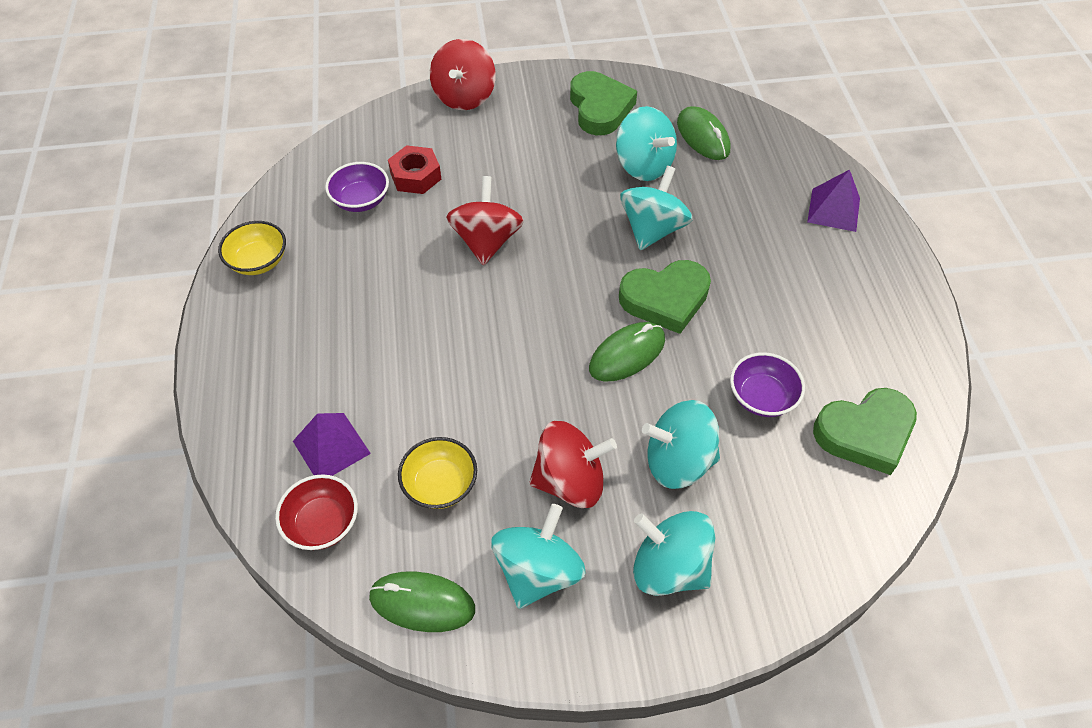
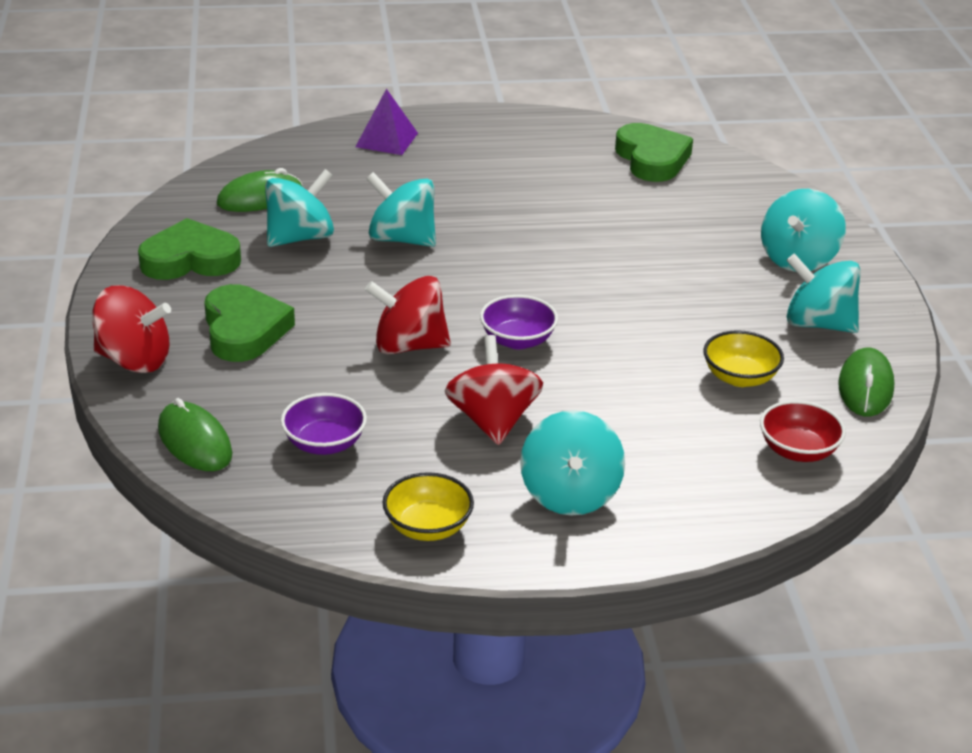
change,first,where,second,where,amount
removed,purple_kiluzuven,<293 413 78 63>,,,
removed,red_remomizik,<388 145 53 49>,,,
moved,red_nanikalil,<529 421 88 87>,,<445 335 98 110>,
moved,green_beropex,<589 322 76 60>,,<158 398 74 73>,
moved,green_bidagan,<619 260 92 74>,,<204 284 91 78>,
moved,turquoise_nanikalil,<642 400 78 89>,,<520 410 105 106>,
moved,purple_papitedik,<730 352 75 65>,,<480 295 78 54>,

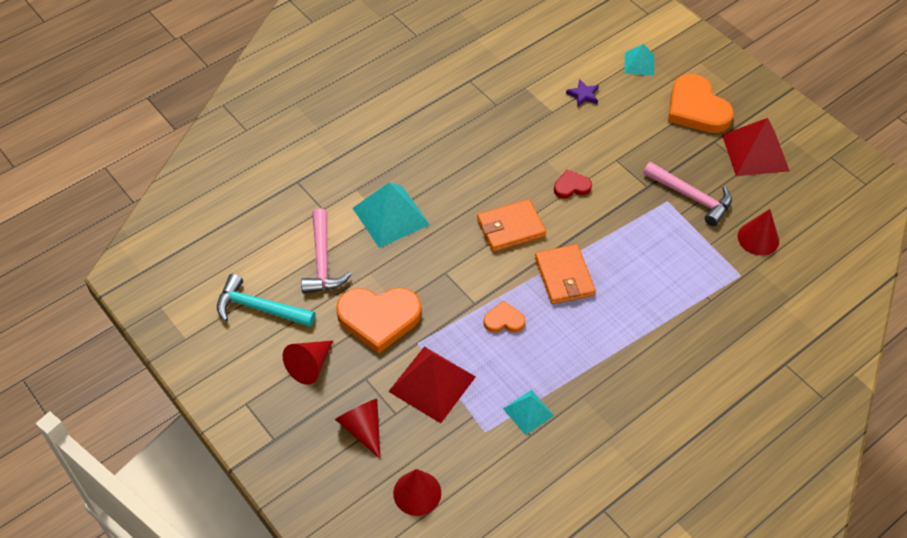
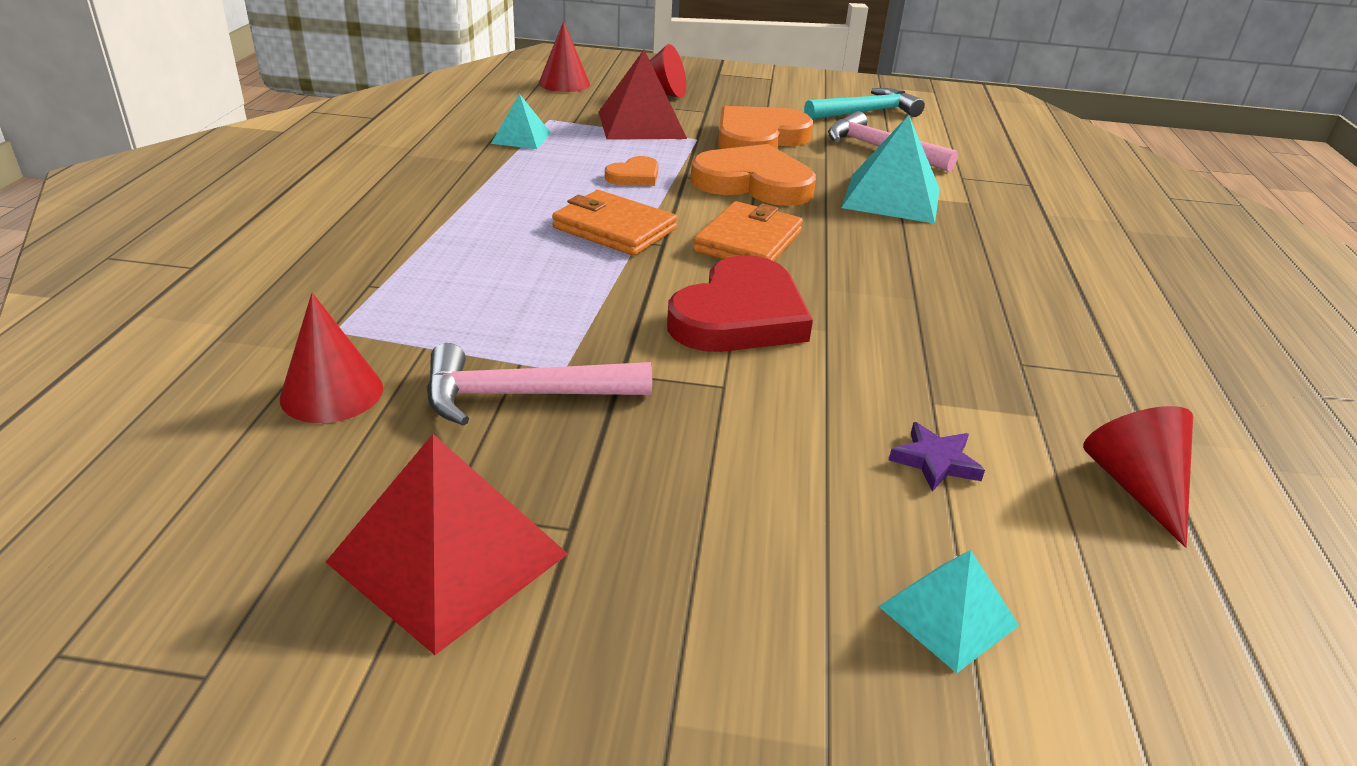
change,first,where,second,where,amount
moved,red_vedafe,<283 340 50 45>,,<1083 406 110 142>,
moved,orange_bidagan,<668 74 66 59>,,<691 144 125 62>,
resized,red_bidagan,<554 170 38 28>,,<667 255 146 97>,x2.04

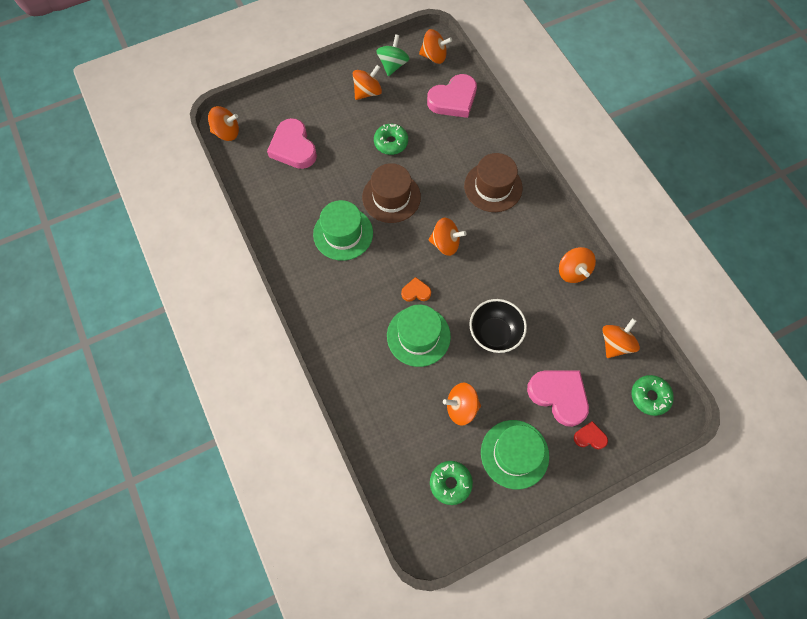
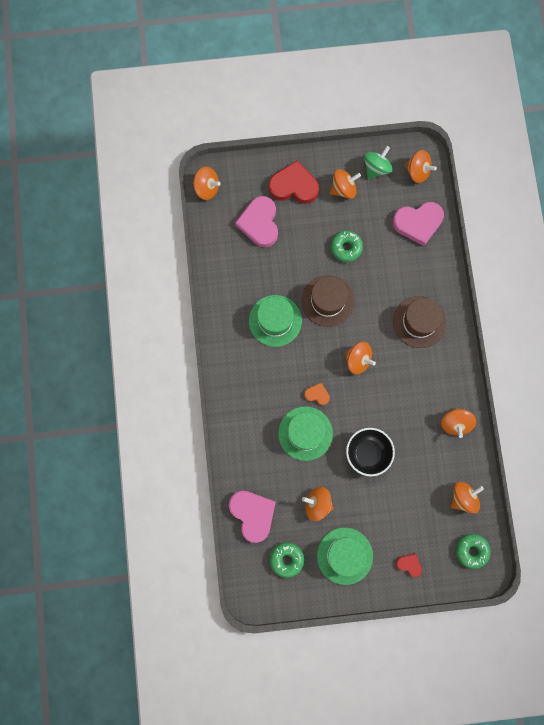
change,first,where,second,where,amount
added,,,red_bidagan,<269 160 50 44>,
moved,pink_bidagan,<527 371 62 56>,,<229 491 47 52>,

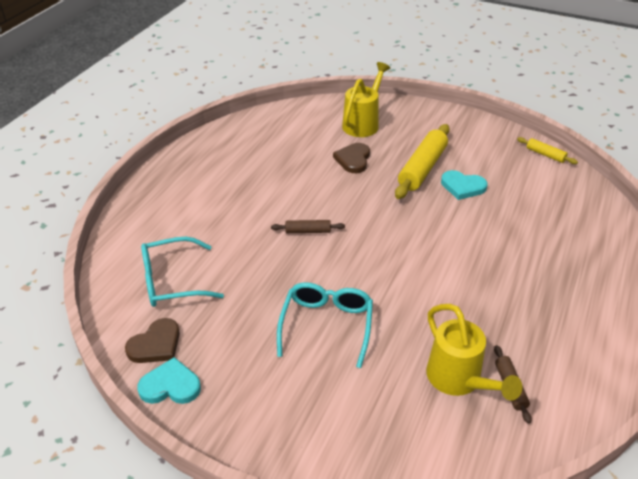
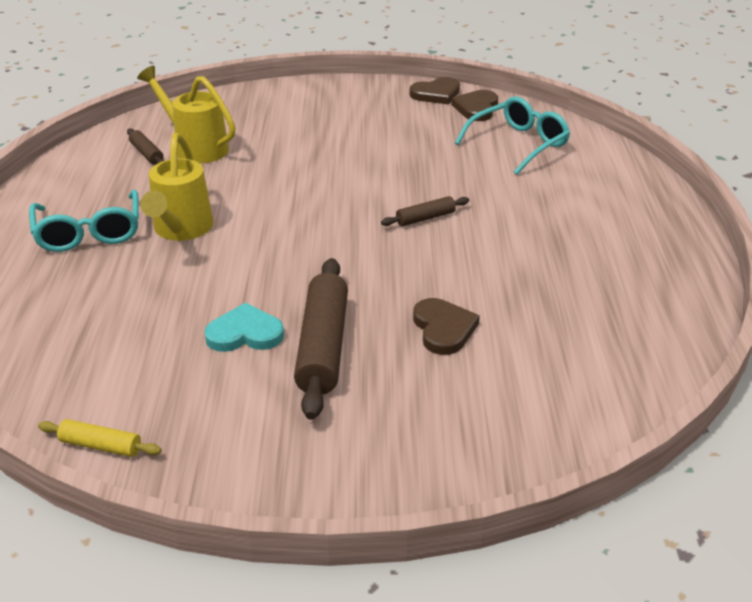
change,first,where,second,where,amount
moved,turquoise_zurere,<277 283 96 85>,,<29 190 110 62>,
moved,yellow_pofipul,<342 62 48 75>,,<140 133 74 108>,
recoloured,turquoise_bidagan,<137 357 64 47>,brown_bidagan,<409 77 51 28>,
recoloured,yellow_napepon,<395 124 55 75>,brown_napepon,<294 258 54 162>,

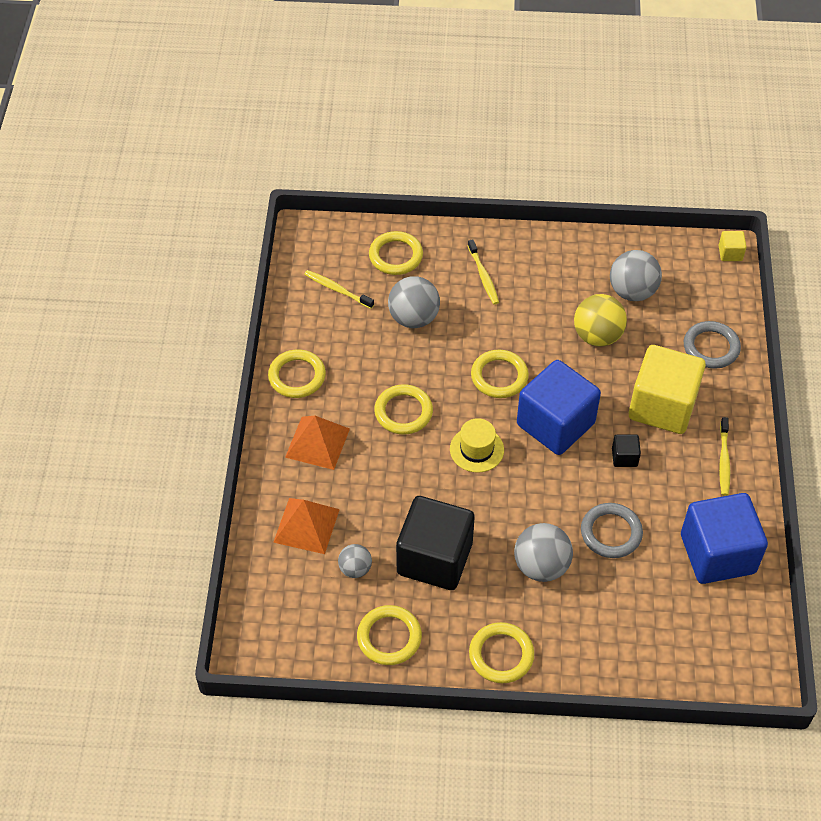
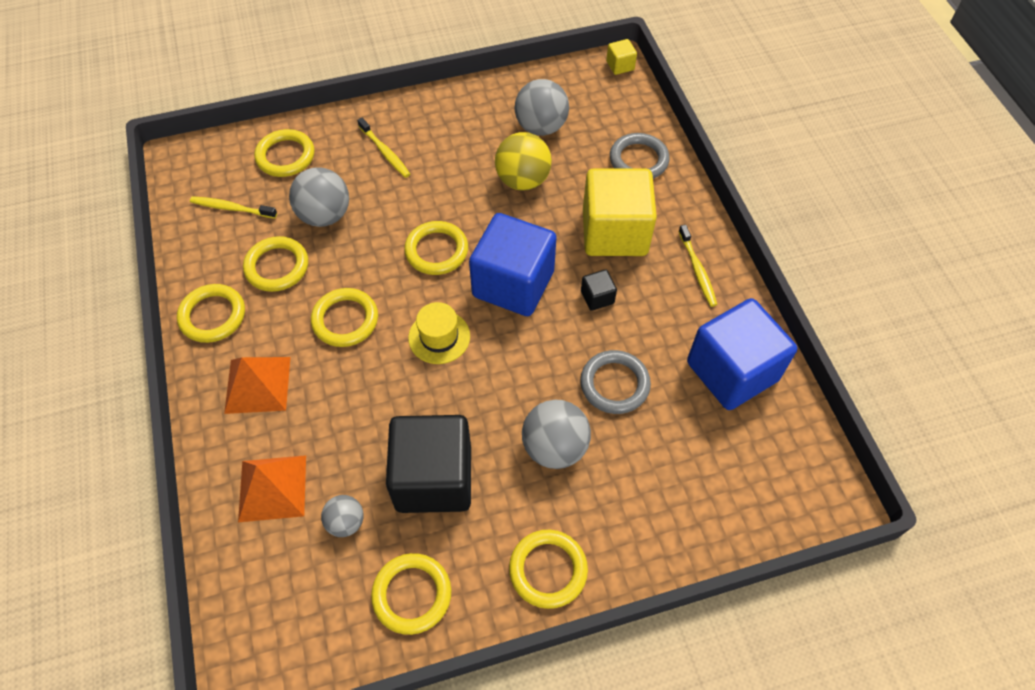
change,first,where,second,where,amount
added,,,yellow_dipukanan,<243 236 65 56>,

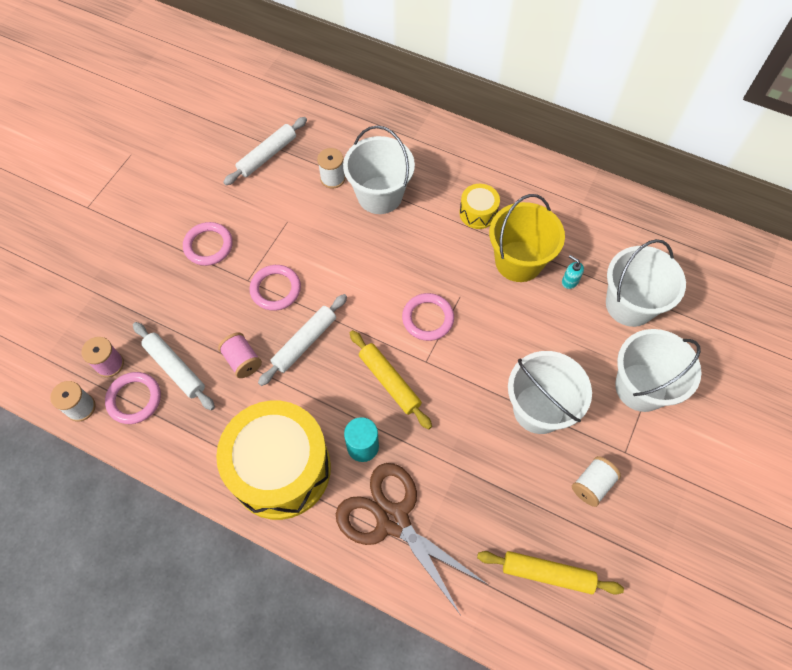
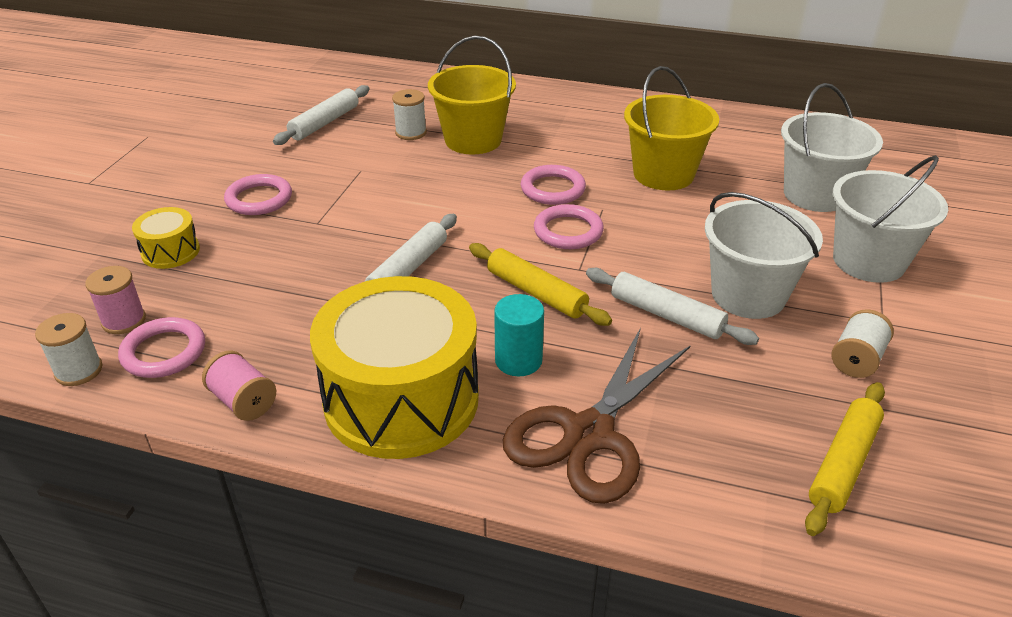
change,first,where,second,where,amount
removed,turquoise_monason,<562 255 22 34>,,,
moved,white_napepon,<133 322 82 88>,,<586 268 173 77>,
moved,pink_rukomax,<218 332 44 46>,,<202 350 74 71>,
moved,pink_dipukanan,<250 265 51 46>,,<521 165 65 40>,
moved,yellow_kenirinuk,<459 184 41 45>,,<132 207 68 62>,
recoloured,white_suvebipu,<343 125 72 89>,yellow_suvebipu,<428 36 88 118>,
turned,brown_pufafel,<336 463 151 151>,,<503 328 188 176>,90 degrees counterclockwise
turned,yellow_napepon,<477 551 147 44>,,<805 382 80 154>,60 degrees counterclockwise

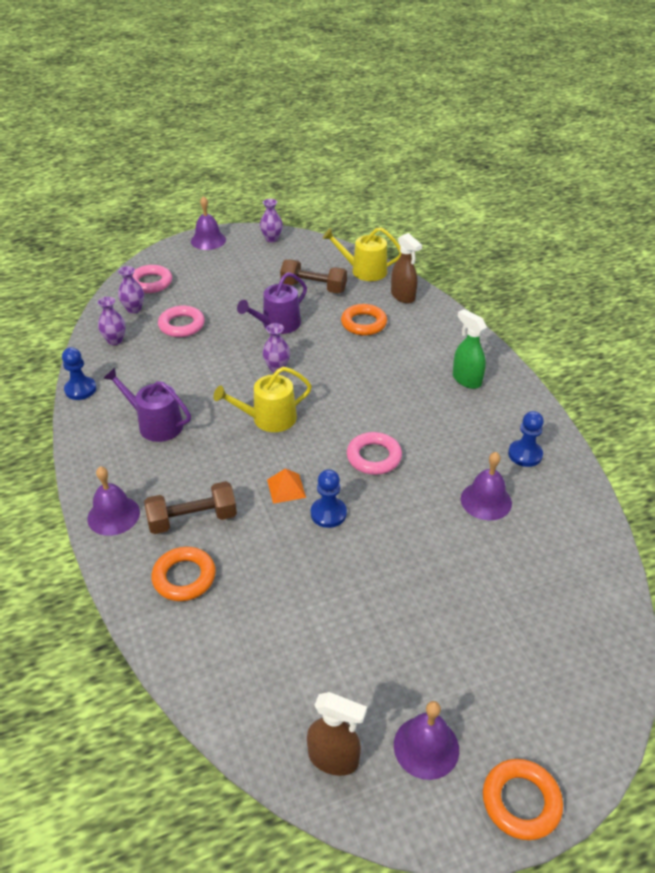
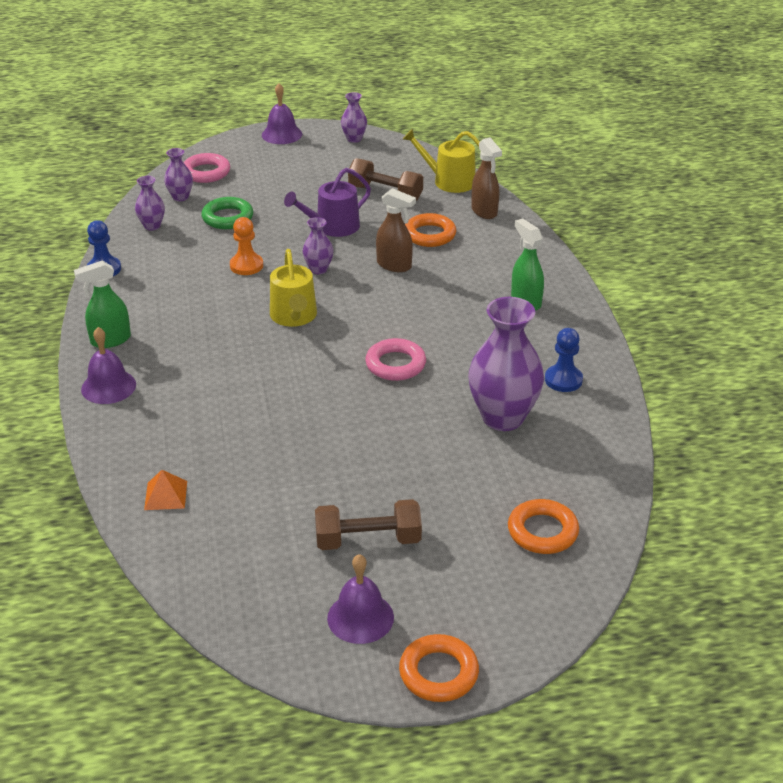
change,first,where,second,where,amount
removed,purple_pofipul,<103 368 88 74>,,,
removed,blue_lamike,<311 469 36 59>,,,
added,,,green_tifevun,<74 261 57 87>,
added,,,orange_lamike,<230 217 33 58>,
moved,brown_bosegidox,<144 481 93 53>,,<315 499 107 51>,
moved,orange_dipukanan,<151 547 65 54>,,<508 499 71 55>,
moved,orange_kiluzuven,<267 468 39 36>,,<144 470 43 40>,
moved,brown_tifevun,<307 692 60 84>,,<376 188 40 84>,
replaced,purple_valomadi,<461 452 51 68>,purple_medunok,<468 297 76 134>,
recoloured,pink_dipukanan,<158 305 47 32>,green_dipukanan,<201 197 52 32>,
turned,yellow_pofipul,<213 367 99 65>,,<270 249 47 78>,90 degrees counterclockwise

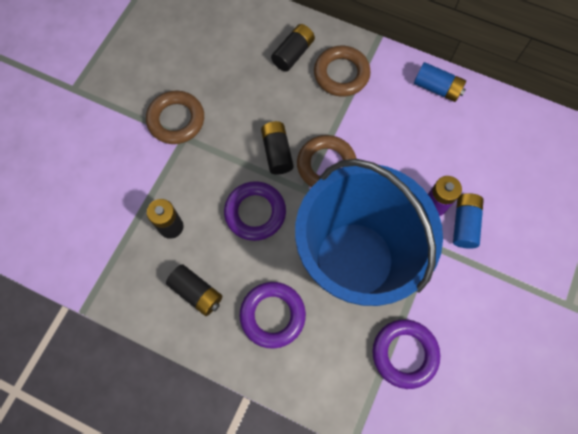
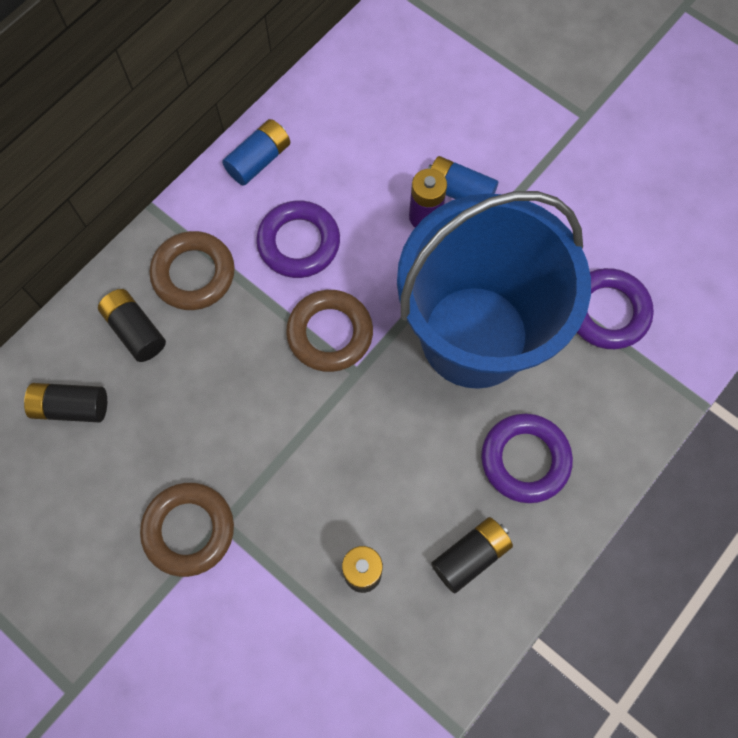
change,first,where,second,where,amount
moved,purple_dipukanan,<224 181 62 60>,,<256 201 84 77>,
moved,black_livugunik,<261 121 33 54>,,<24 383 83 39>,

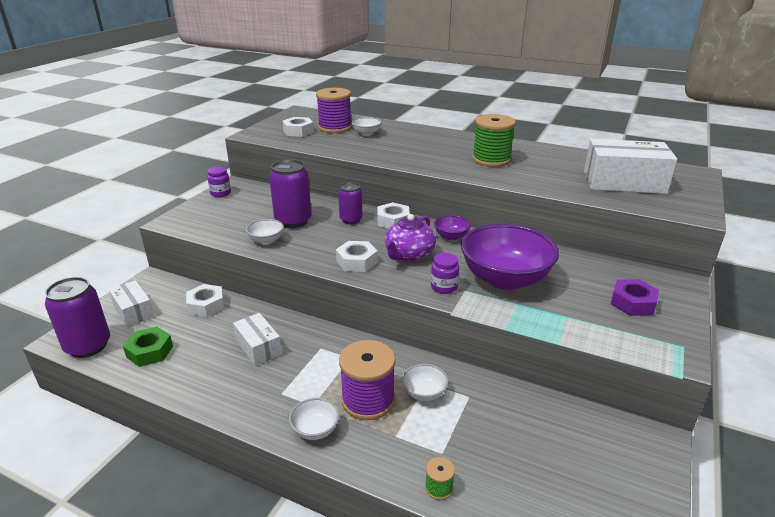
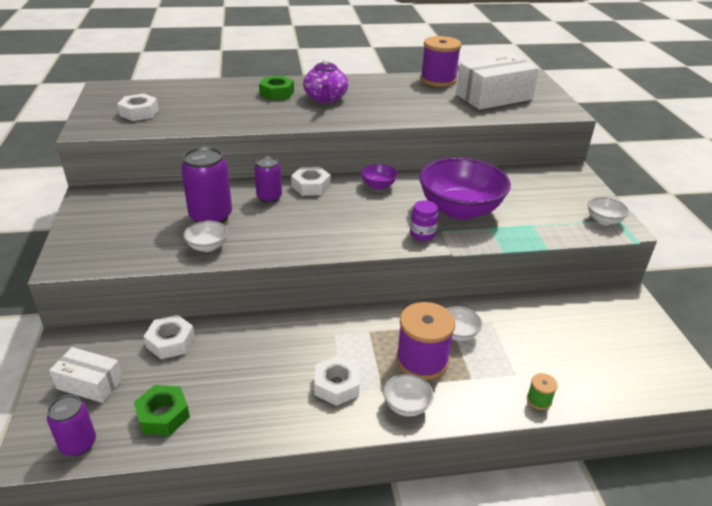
change,first,where,second,where,amount
removed,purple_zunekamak,<207 167 24 30>,,,
removed,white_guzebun,<233 313 49 53>,,,
removed,green_rukomax,<472 114 44 53>,,,
removed,purple_remomizik,<611 279 48 37>,,,
added,,,green_remomizik,<259 76 35 24>,
moved,purple_rukomax,<316 88 36 45>,,<421 36 40 51>,
moved,white_remomizik,<336 241 41 31>,,<314 356 46 50>,
moved,white_papitedik,<351 117 31 19>,,<588 197 41 28>,
moved,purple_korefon,<385 214 51 48>,,<303 59 45 44>,
resized,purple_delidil,<45 277 65 81>,,<47 395 49 61>,x0.62

